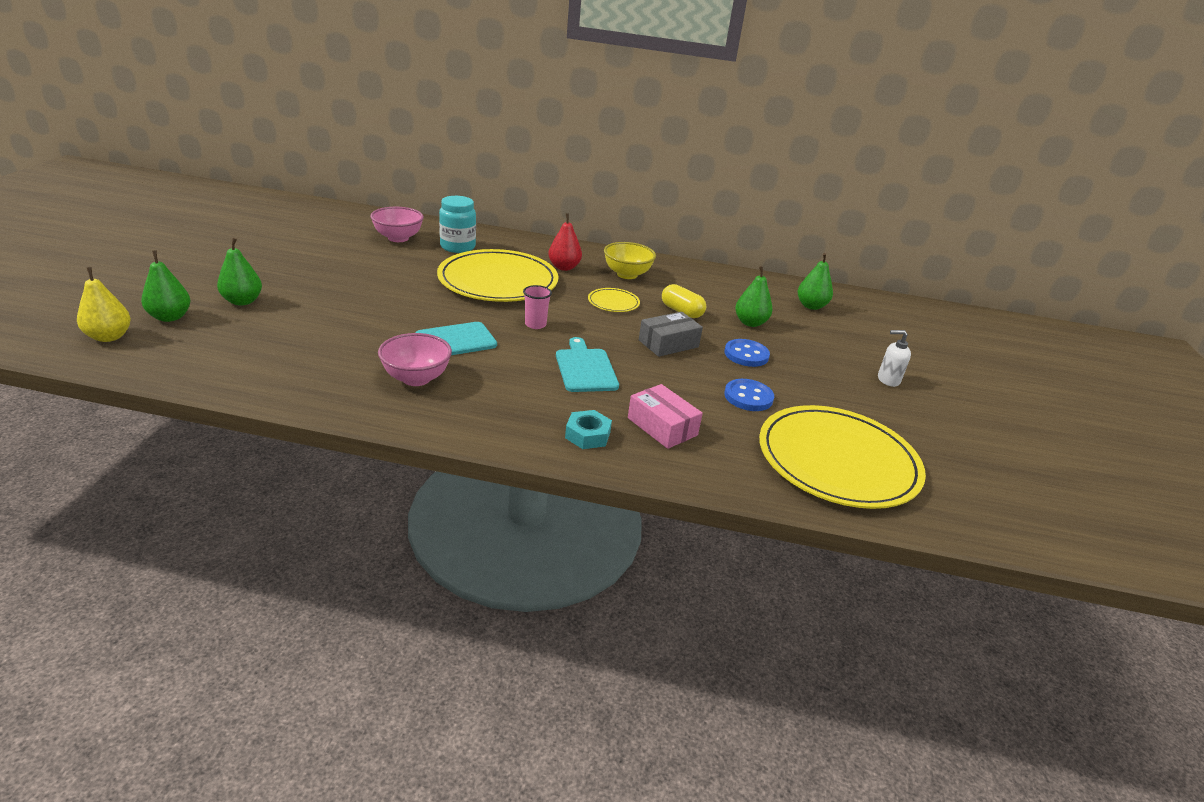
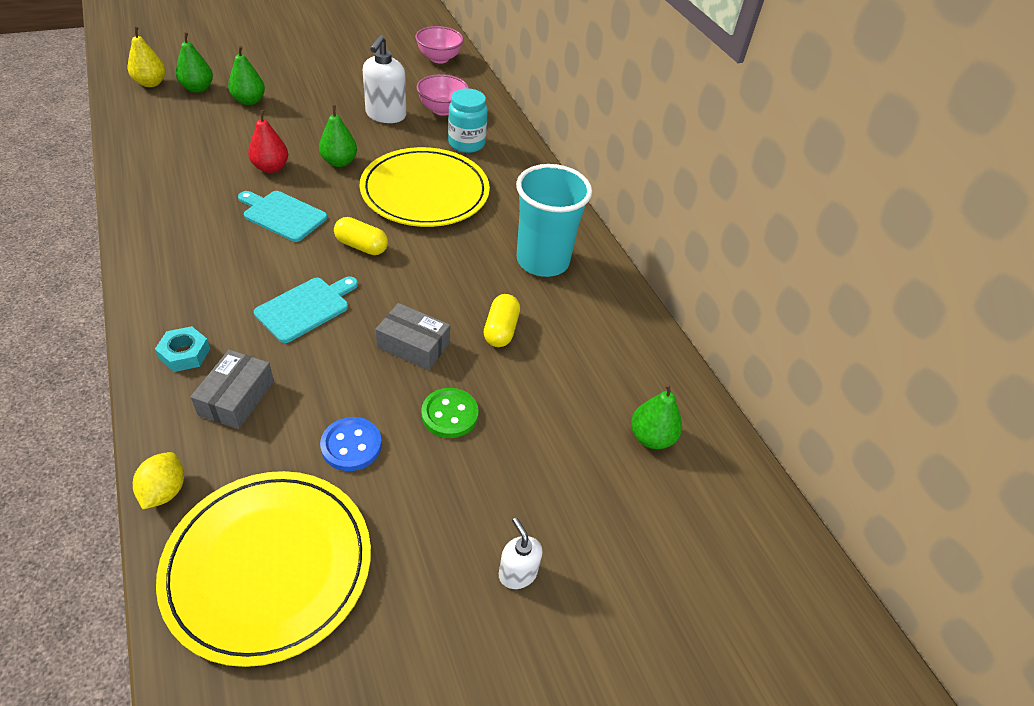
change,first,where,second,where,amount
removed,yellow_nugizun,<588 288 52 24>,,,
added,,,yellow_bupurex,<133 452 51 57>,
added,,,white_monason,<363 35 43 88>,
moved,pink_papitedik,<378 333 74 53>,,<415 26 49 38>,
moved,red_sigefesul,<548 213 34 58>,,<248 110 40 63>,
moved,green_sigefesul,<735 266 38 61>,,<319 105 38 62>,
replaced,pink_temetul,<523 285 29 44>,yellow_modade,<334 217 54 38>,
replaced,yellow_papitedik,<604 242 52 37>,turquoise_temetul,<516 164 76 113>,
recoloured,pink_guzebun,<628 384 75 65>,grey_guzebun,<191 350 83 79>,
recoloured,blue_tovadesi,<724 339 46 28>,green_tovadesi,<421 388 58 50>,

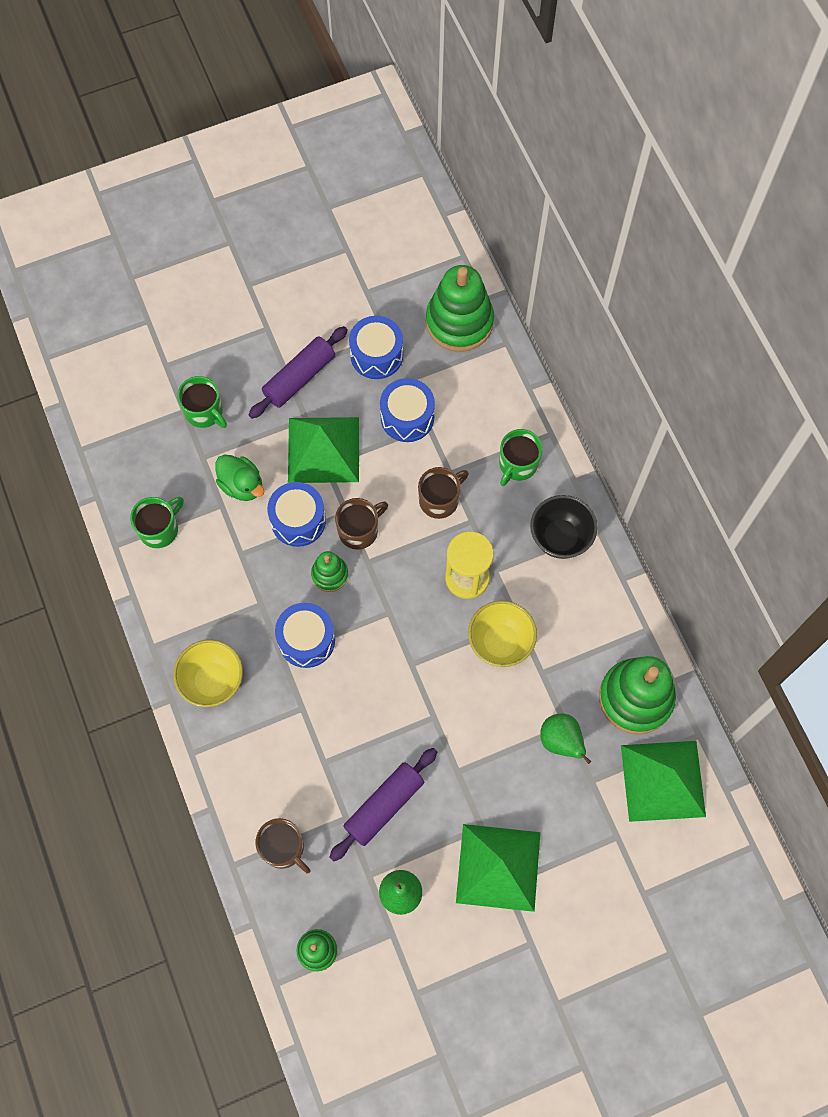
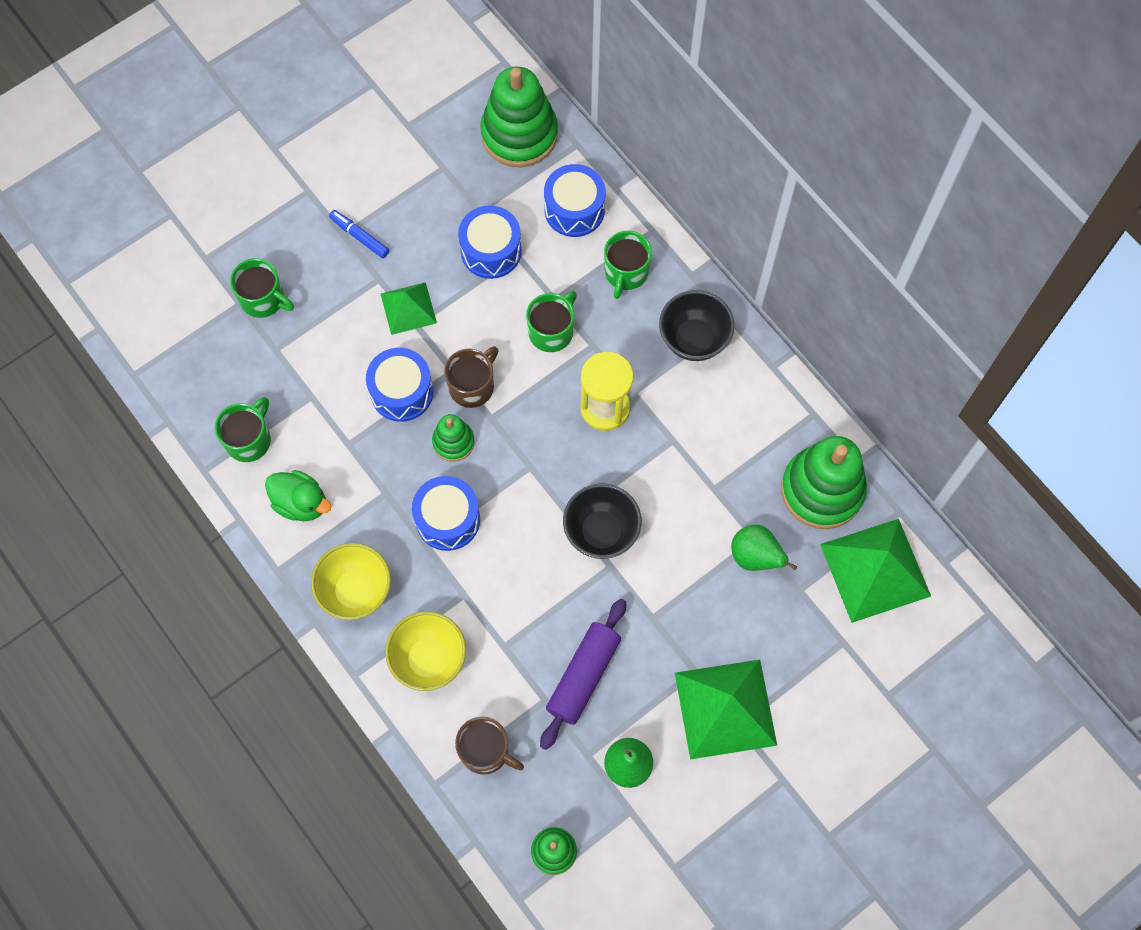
change,first,where,second,where,amount
added,,,black_papitedik,<563 484 79 75>,
moved,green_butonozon,<215 454 49 47>,,<265 470 66 51>,
moved,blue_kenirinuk,<349 316 54 63>,,<544 164 61 73>,
moved,yellow_papitedik,<468 601 69 66>,,<385 611 81 80>,
replaced,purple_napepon,<249 326 99 93>,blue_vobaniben,<329 210 60 48>,
recoloured,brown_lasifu,<418 467 51 52>,green_lasifu,<526 291 51 61>,
resized,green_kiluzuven,<288 417 71 66>,,<381 282 56 53>,x0.58

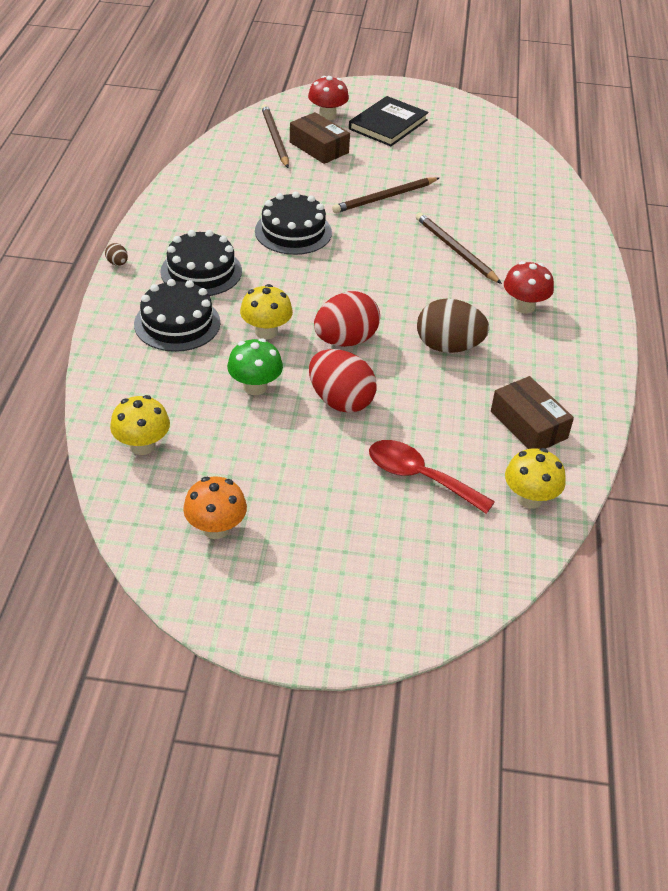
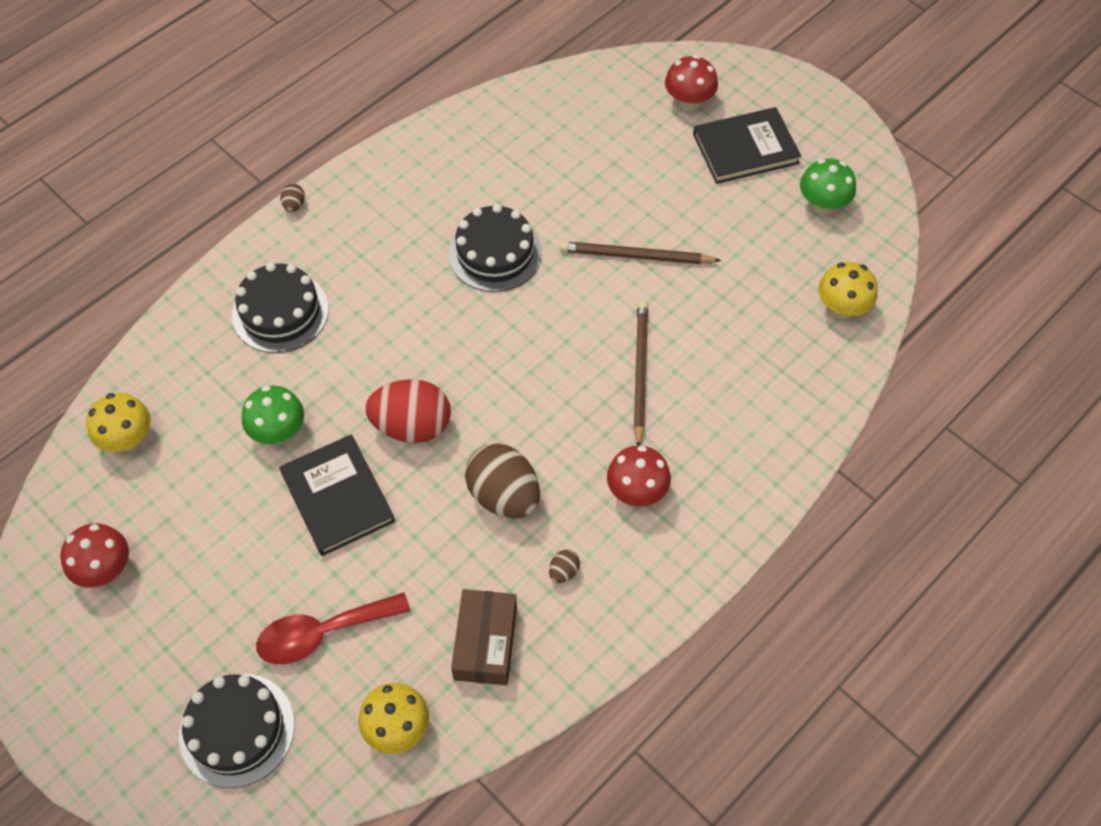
change,first,where,second,where,amount
removed,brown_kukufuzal,<261 104 28 64>,,,
removed,brown_guzebun,<290 112 60 52>,,,
added,,,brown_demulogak,<549 550 31 33>,
added,,,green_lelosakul,<800 158 56 56>,
moved,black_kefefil,<160 230 82 66>,,<179 674 116 114>,
moved,yellow_lelosakul,<240 284 53 55>,,<818 262 60 57>,
replaced,red_demulogak,<309 349 68 64>,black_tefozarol,<280 434 115 122>,
recoloured,orange_lelosakul,<183 477 64 62>,red_lelosakul,<60 523 69 65>,
turned,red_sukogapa,<369 440 126 74>,,<256 592 154 72>,90 degrees counterclockwise

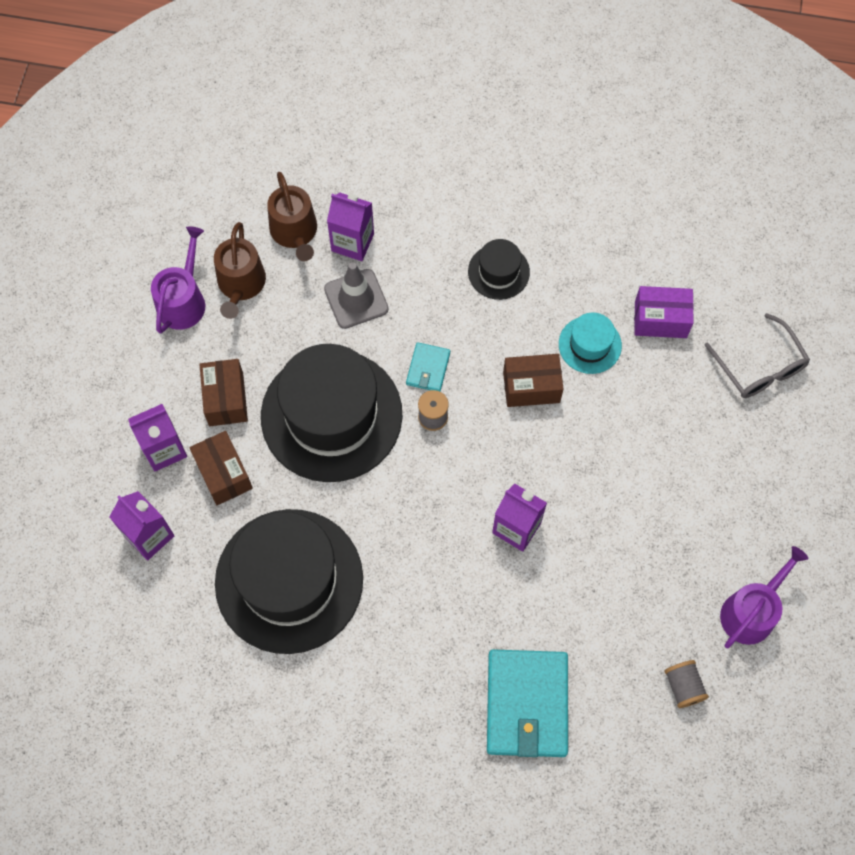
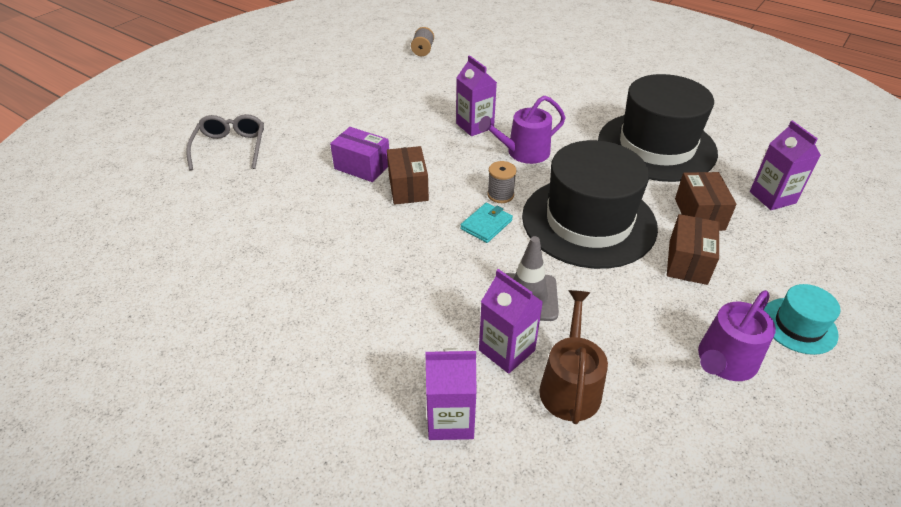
change,first,where,second,where,amount
removed,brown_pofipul,<214 222 52 97>,,,
removed,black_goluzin,<468 239 62 61>,,,
removed,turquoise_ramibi,<487 649 81 108>,,,
moved,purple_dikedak,<128 404 59 67>,,<425 348 52 92>,
moved,turquoise_goluzin,<559 313 63 61>,,<764 284 76 71>,
moved,purple_guzebun,<634 286 60 52>,,<330 127 59 55>,
moved,purple_pofipul,<720 546 88 102>,,<478 96 88 68>,
turned,brown_guzebun,<503 354 61 53>,,<387 146 42 59>,60 degrees clockwise

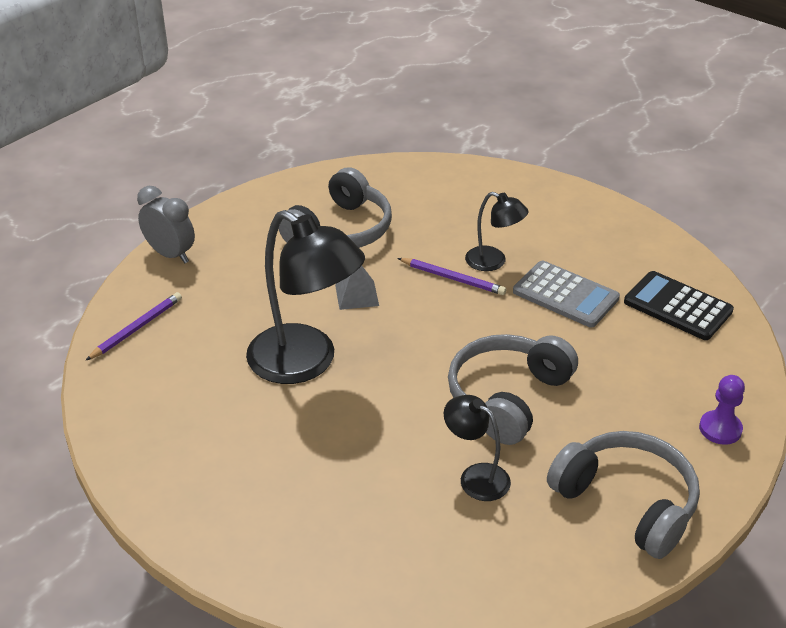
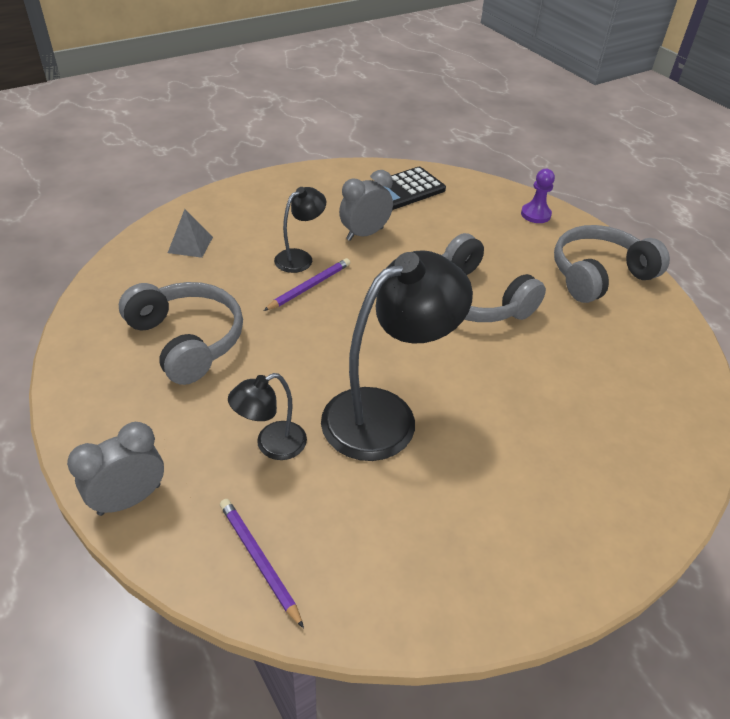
change,first,where,second,where,amount
moved,grey_kiluzuven,<335 266 44 44>,,<168 209 45 49>,
moved,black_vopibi,<444 395 67 106>,,<228 373 79 87>,
replaced,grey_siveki,<513 261 107 66>,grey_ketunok,<339 170 54 71>,

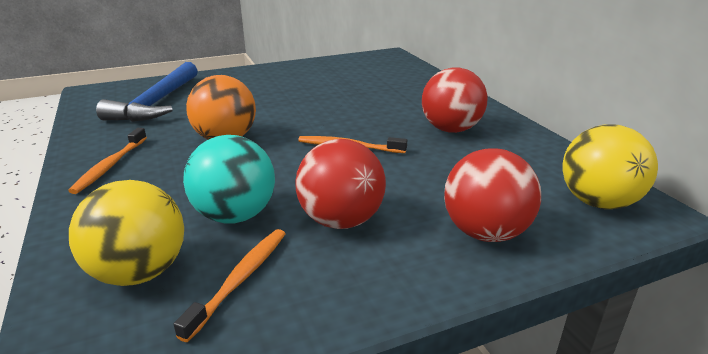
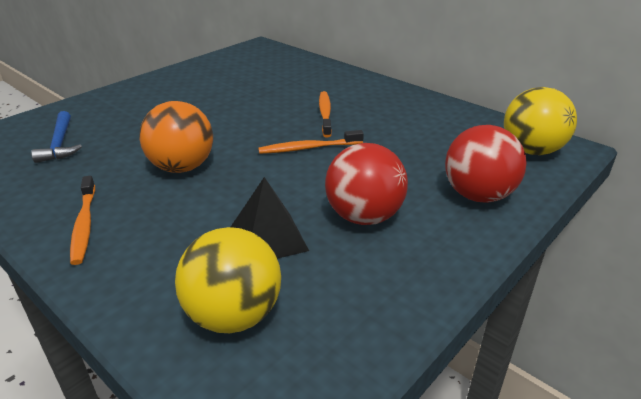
change,first,where,second,where,amount
removed,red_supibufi,<422 68 66 65>,,,
moved,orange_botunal,<173 229 113 113>,,<319 91 13 46>,
replaced,turquoise_supibufi,<183 135 92 88>,black_kiluzuven,<231 177 78 82>,
resized,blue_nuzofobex,<96 62 102 60>,,<31 111 51 52>,x0.58

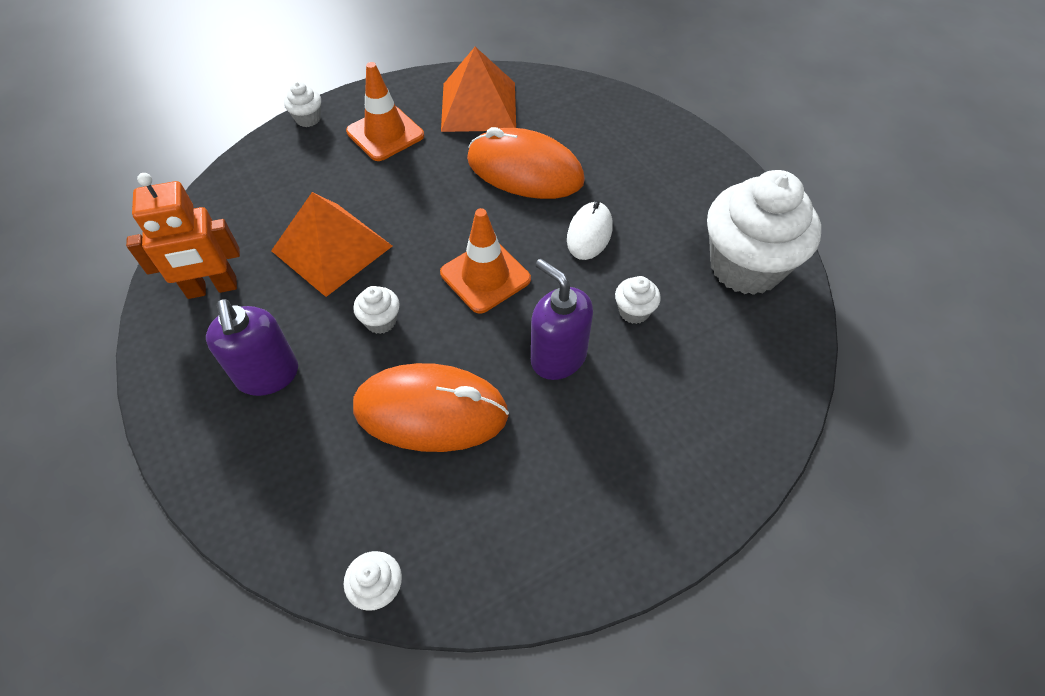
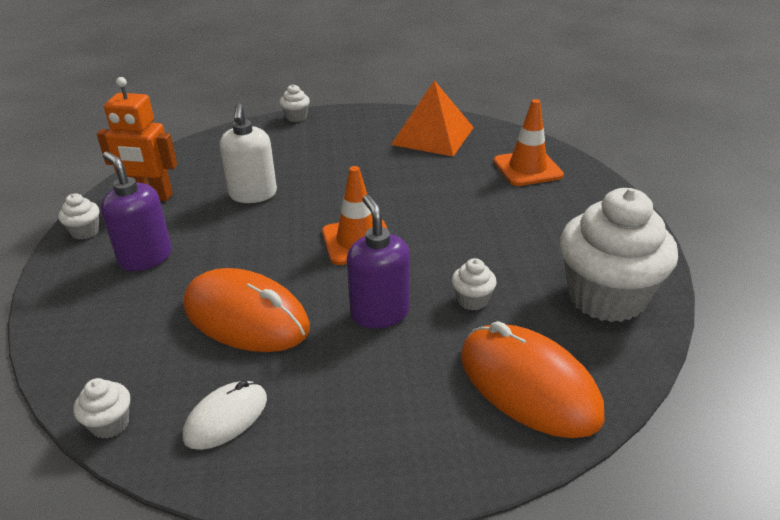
change,first,where,second,where,amount
moved,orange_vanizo,<346 62 78 99>,,<493 99 71 87>,
moved,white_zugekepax,<353 286 47 48>,,<58 193 41 47>,
moved,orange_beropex,<467 127 118 72>,,<461 321 144 117>,
moved,white_beropex,<567 201 46 59>,,<183 381 84 69>,
replaced,orange_kiluzuven,<271 192 121 105>,white_monason,<220 103 57 100>,
turned,purple_monason,<206 299 92 97>,,<101 152 71 119>,135 degrees clockwise

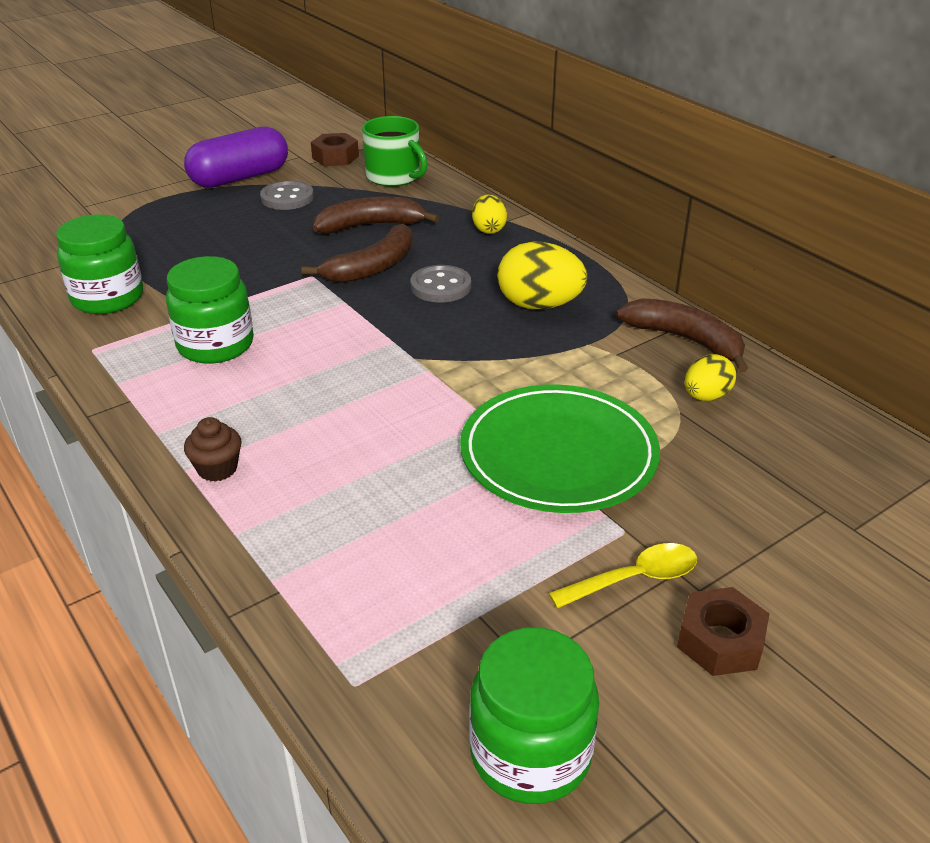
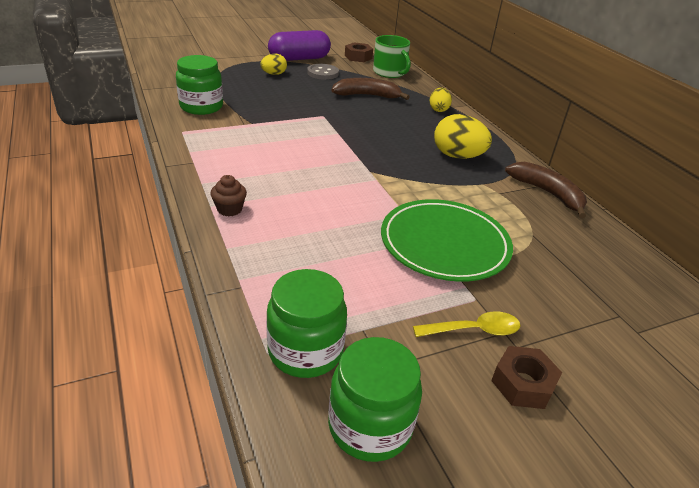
change,first,where,second,where,amount
removed,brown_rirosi,<301 224 112 59>,,,
removed,grey_tovadesi,<410 265 61 37>,,,
moved,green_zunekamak,<166 256 88 108>,,<266 269 81 109>,
moved,yellow_demulogak,<685 354 51 47>,,<260 54 27 21>,

